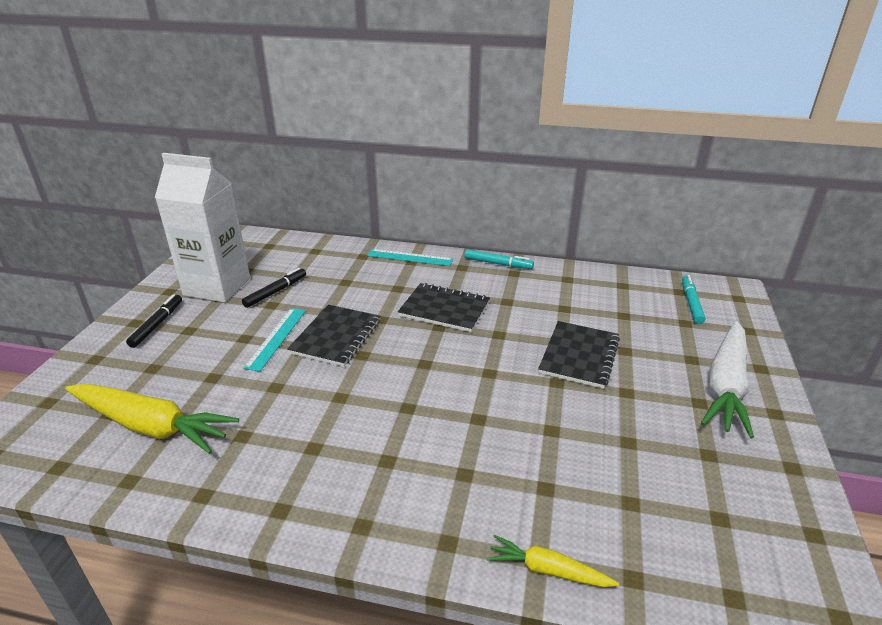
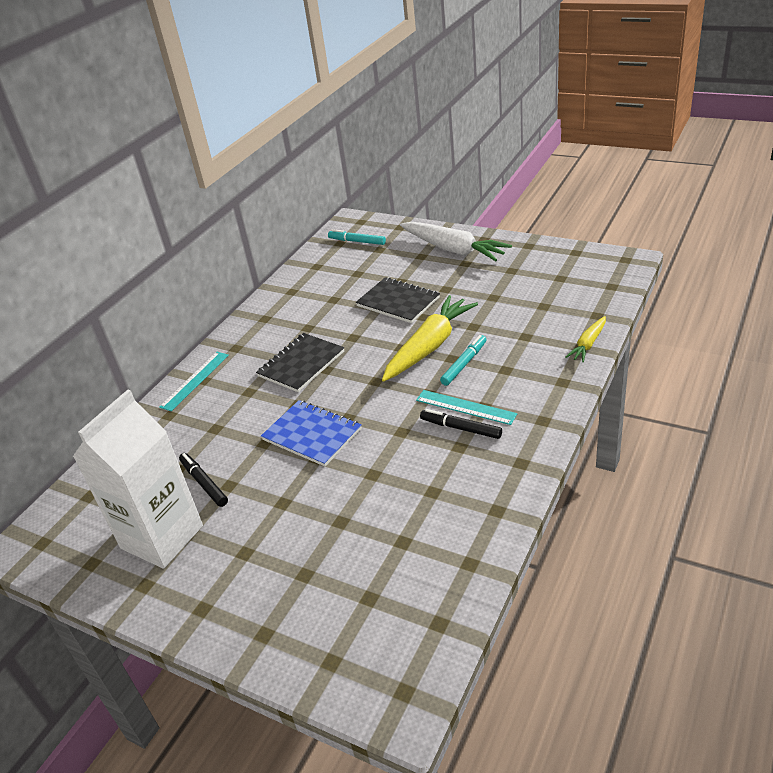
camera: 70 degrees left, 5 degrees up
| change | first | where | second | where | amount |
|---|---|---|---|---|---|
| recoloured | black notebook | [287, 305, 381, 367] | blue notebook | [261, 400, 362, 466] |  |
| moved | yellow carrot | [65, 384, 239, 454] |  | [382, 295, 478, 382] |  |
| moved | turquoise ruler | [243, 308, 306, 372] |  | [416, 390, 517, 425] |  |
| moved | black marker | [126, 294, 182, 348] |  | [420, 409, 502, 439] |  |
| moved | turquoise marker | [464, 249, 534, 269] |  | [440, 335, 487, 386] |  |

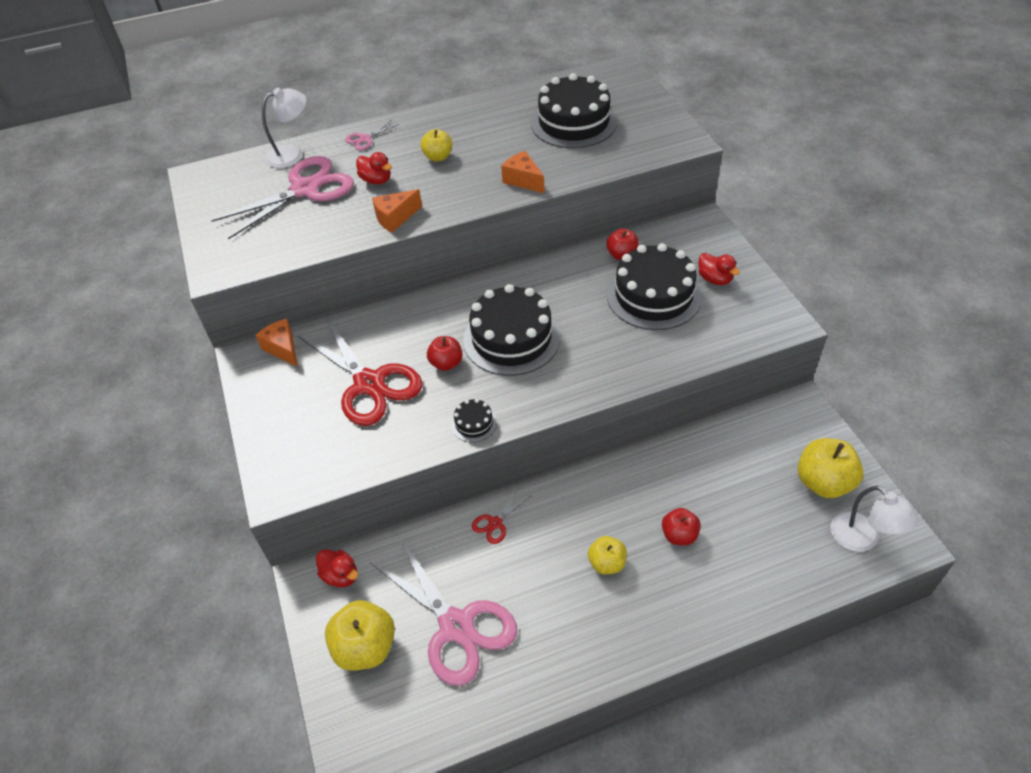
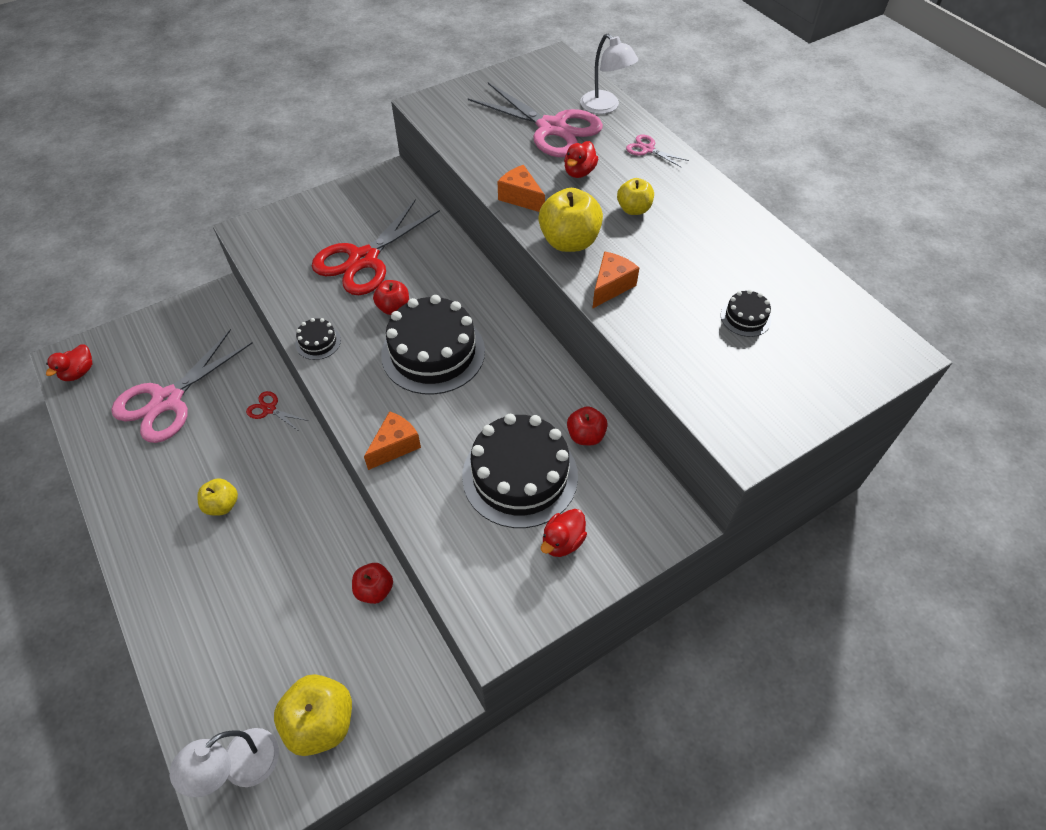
camera: 75 degrees right, 5 degrees up
| change | first | where | second | where | amount |
|---|---|---|---|---|---|
| moved | red duck | [316, 550, 358, 587] |  | [46, 344, 92, 381] |  |
| moved | red apple | [662, 508, 701, 545] |  | [352, 563, 393, 604] |  |
| moved | orange cheese | [256, 319, 298, 367] |  | [364, 411, 421, 470] |  |
| moved | yellow apple | [325, 600, 395, 671] |  | [538, 188, 603, 252] |  |
| resized | black cake | [531, 73, 617, 148] |  | [721, 290, 771, 337] | x0.44 |

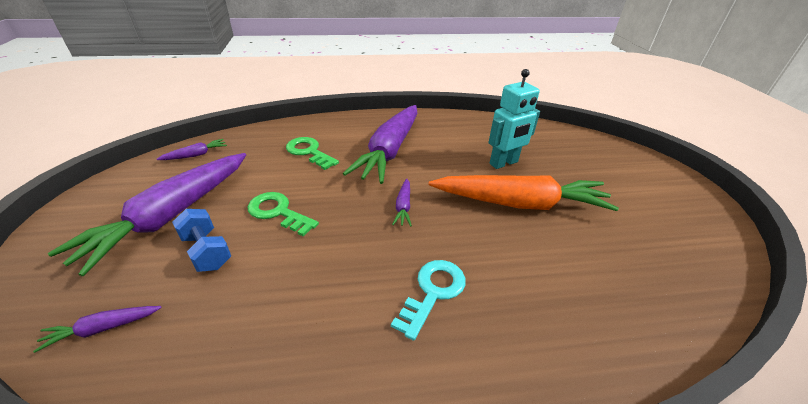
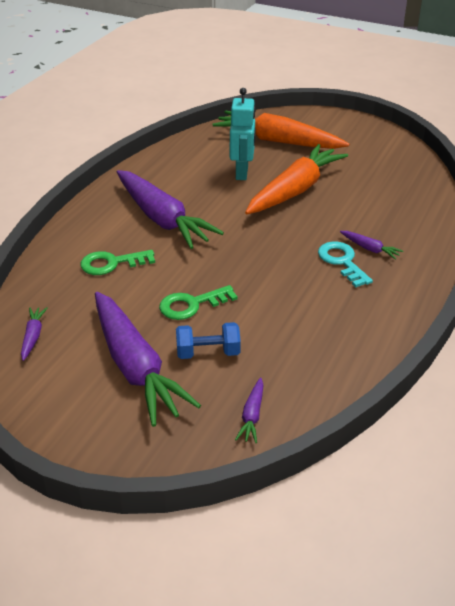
camera: 55 degrees left, 0 degrees up
| change | first | where | second | where | amount |
|---|---|---|---|---|---|
| added |  |  | orange carrot | [213, 111, 349, 149] |  |
| moved | purple carrot | [392, 178, 412, 226] |  | [340, 231, 403, 260] |  |

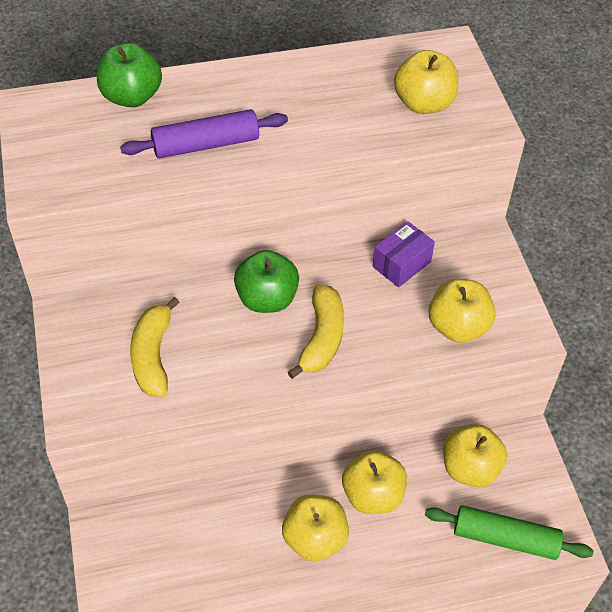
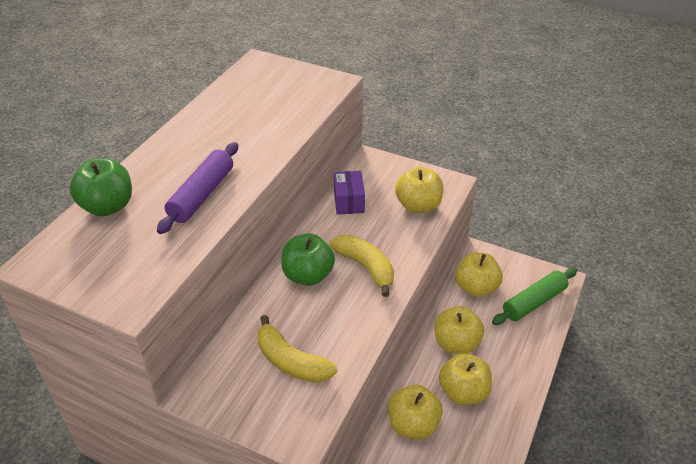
camera: 50 degrees left, 10 degrees down
| change | first | where | second | where | amount |
|---|---|---|---|---|---|
| moved | yellow apple | [394, 50, 458, 114] |  | [388, 385, 443, 439] |  |

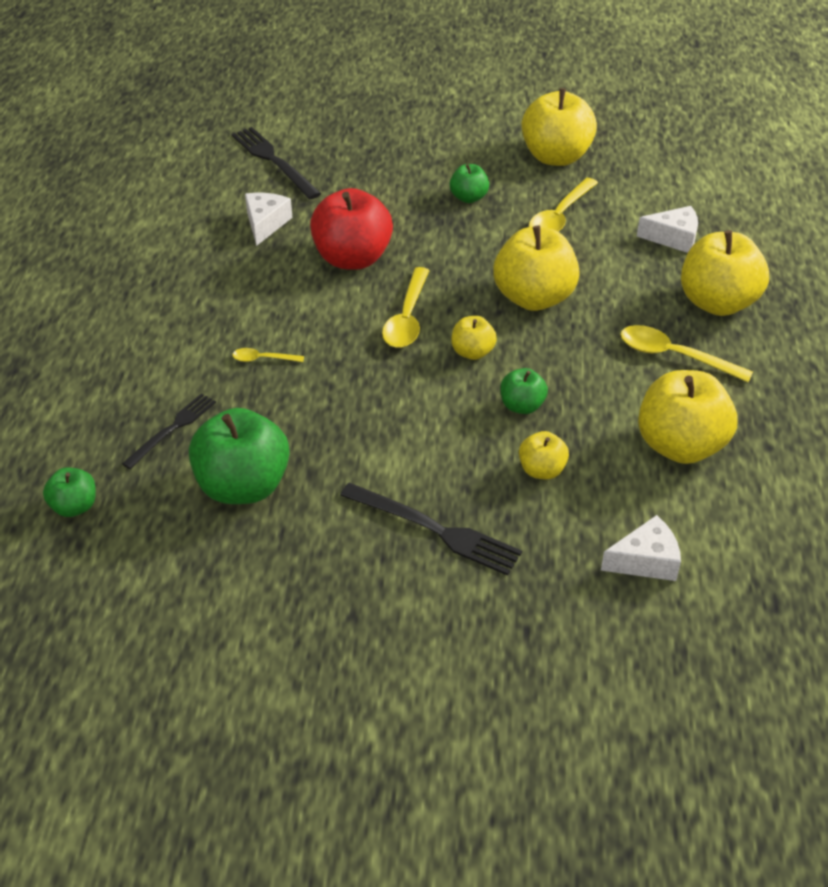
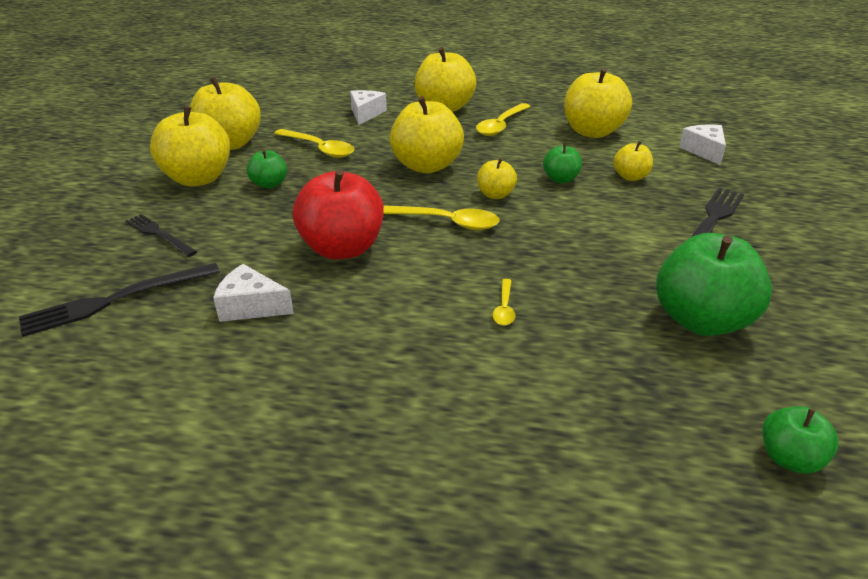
camera: 85 degrees left, 10 degrees down
| change | first | where | second | where | amount |
|---|---|---|---|---|---|
| moved | black fork | [122, 393, 216, 469] |  | [125, 214, 197, 257] |  |
| added |  |  | yellow apple | [150, 106, 230, 186] |  |

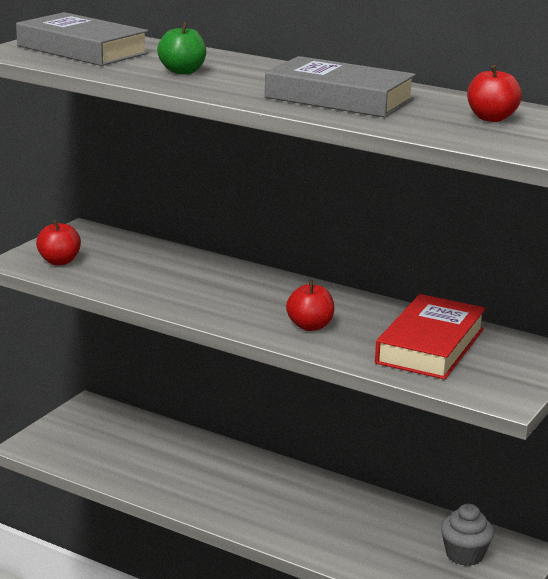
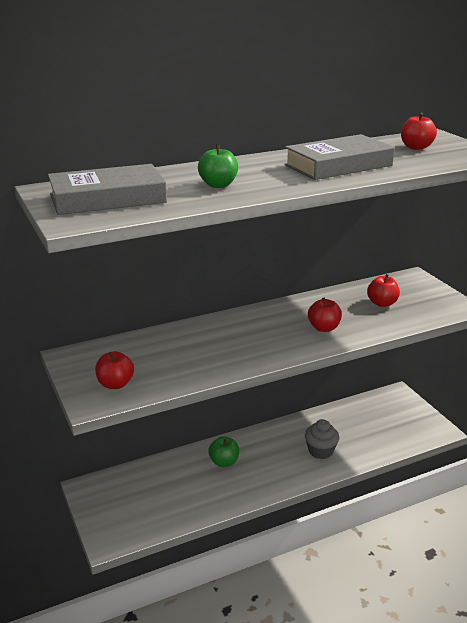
camera: 55 degrees left, 5 degrees up
| change | first | where | second | where | amount |
|---|---|---|---|---|---|
| added |  |  | green apple | [208, 436, 239, 467] |  |
| moved | grey cupcake | [440, 504, 494, 566] |  | [305, 419, 339, 459] |  |
| replaced | red book | [375, 294, 486, 380] | red apple | [367, 274, 400, 307] |  |

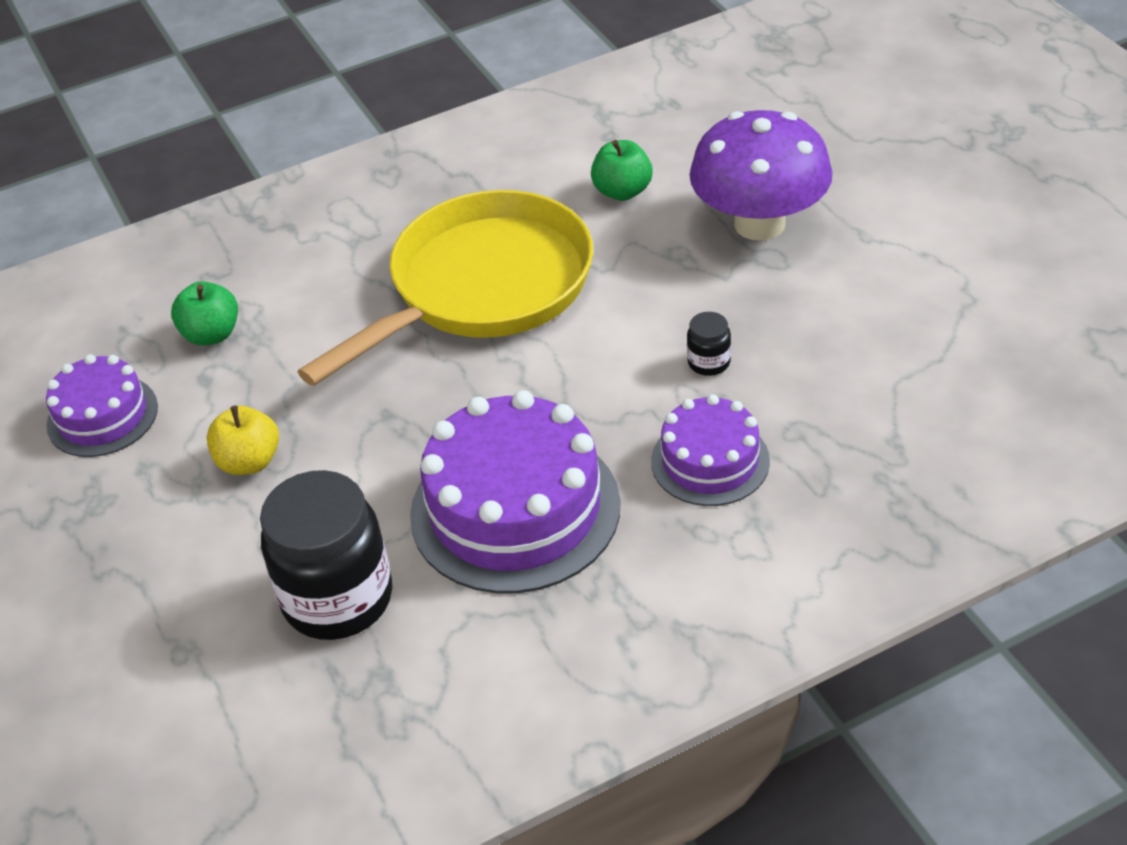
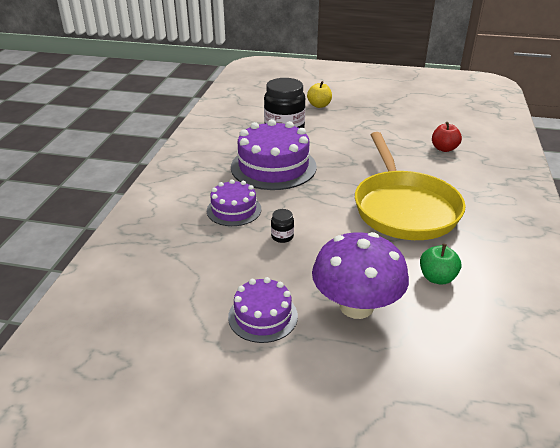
camera: 125 degrees right, 10 degrees down
| change | first | where | second | where | amount |
|---|---|---|---|---|---|
| moved | purple cake | [46, 354, 158, 457] |  | [228, 277, 298, 343] |  |
| moved | yellow apple | [207, 406, 279, 475] |  | [307, 81, 332, 108] |  |
| recoloured | green apple | [171, 281, 238, 346] | red apple | [432, 122, 462, 152] |  |

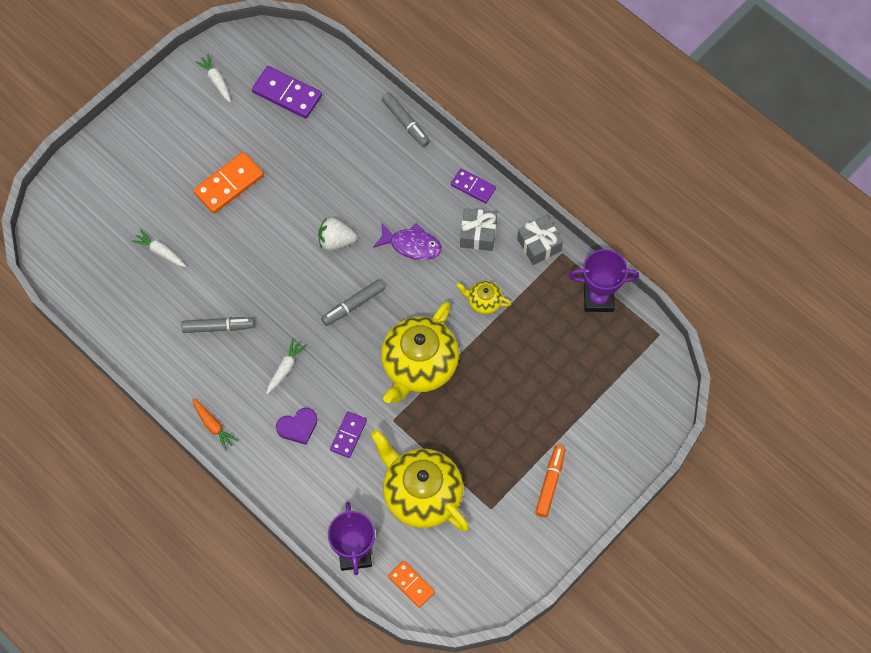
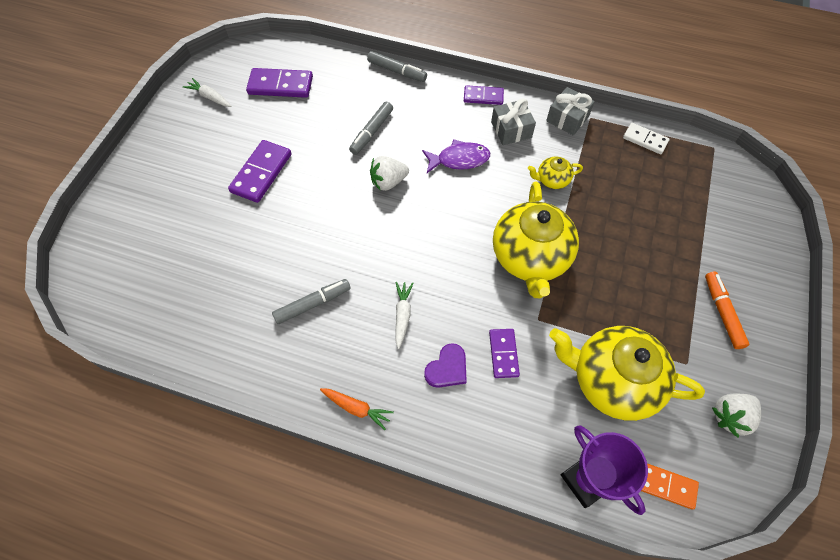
camera: 25 degrees left, 5 degrees down
| change | first | where | second | where | amount |
|---|---|---|---|---|---|
| recoloured | orange domino | [193, 152, 264, 214] | purple domino | [228, 140, 291, 203] |  |
| moved | grey marker | [321, 279, 385, 326] |  | [349, 102, 393, 155] |  |
| replaced | purple trophy | [569, 249, 639, 312] | white domino | [623, 123, 670, 154] |  |
| added |  |  | white strawberry | [712, 394, 761, 437] |  |
| removed | white carrot | [131, 229, 186, 267] |  |  |  |

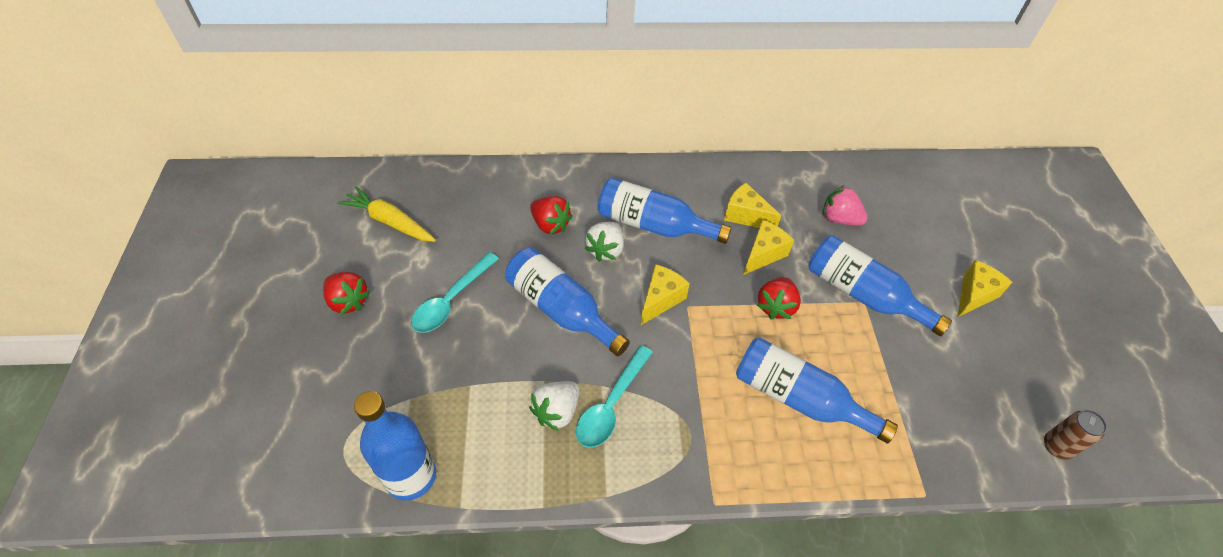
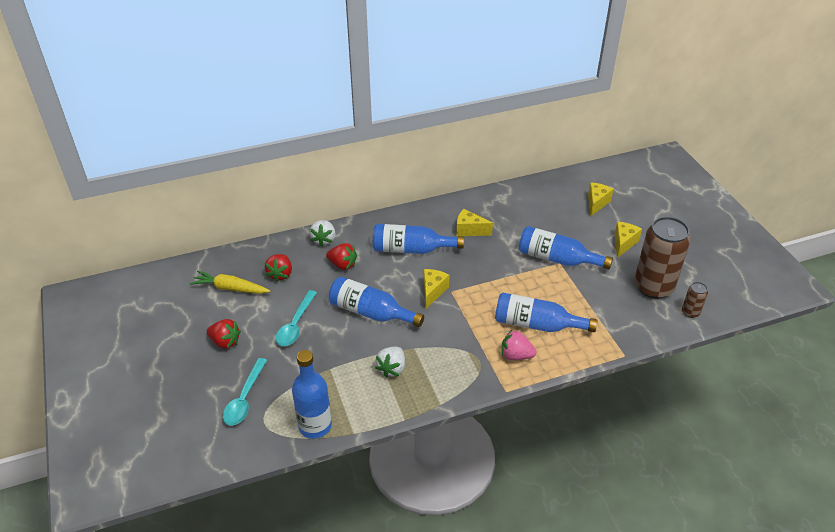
camera: 15 degrees left, 10 degrees down
| change | first | where | second | where | amount |
|---|---|---|---|---|---|
| moved | turquoise spoon | [576, 345, 653, 448] |  | [223, 358, 267, 425] |  |
| moved | red strawberry | [757, 277, 801, 320] |  | [265, 254, 292, 282] |  |
| moved | white strawberry | [584, 221, 624, 262] |  | [309, 220, 336, 247] |  |
| moved | pink strawberry | [823, 185, 868, 225] |  | [502, 330, 536, 360] |  |
| moved | yellow cheese | [744, 220, 794, 275] |  | [588, 183, 614, 217] |  |
| added |  |  | brown can | [634, 217, 691, 299] |  |

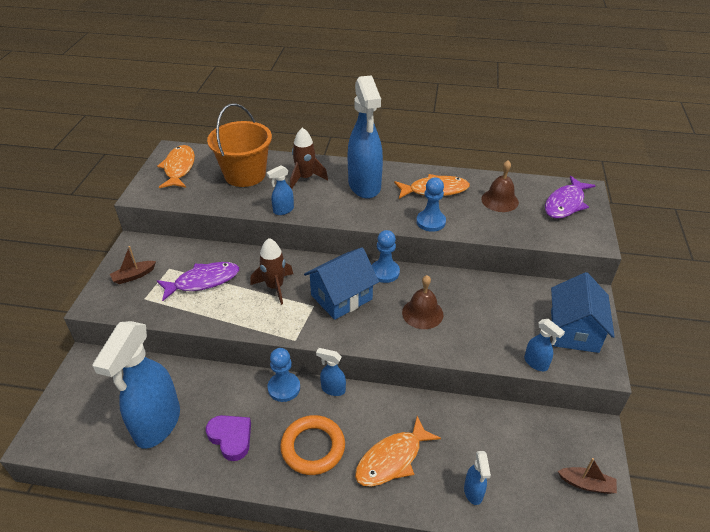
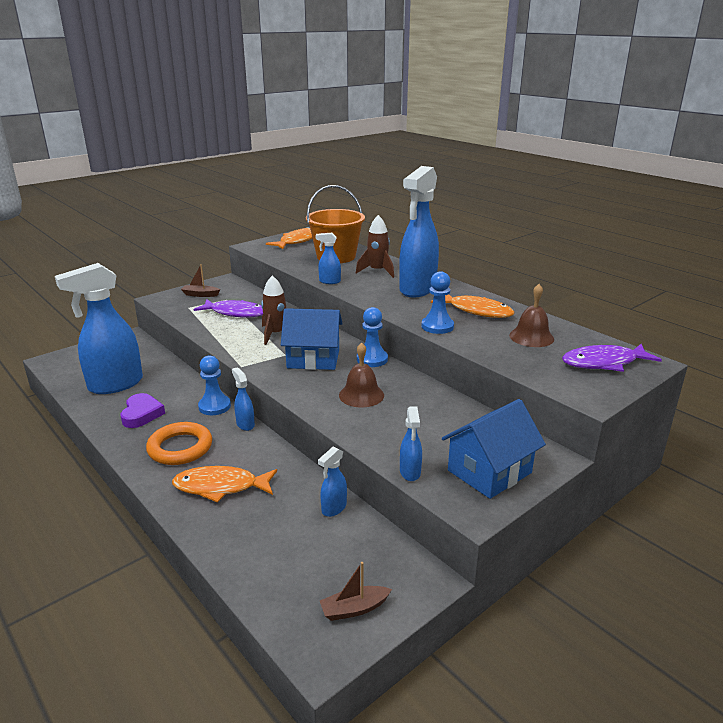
camera: 40 degrees right, 15 degrees down
| change | first | where | second | where | amount |
|---|---|---|---|---|---|
| moved | blue spray bottle | [464, 451, 491, 505] |  | [318, 447, 347, 517] |  |
| turned | brown boat | [558, 458, 617, 494] |  | [320, 562, 392, 621] | 105 degrees clockwise |

